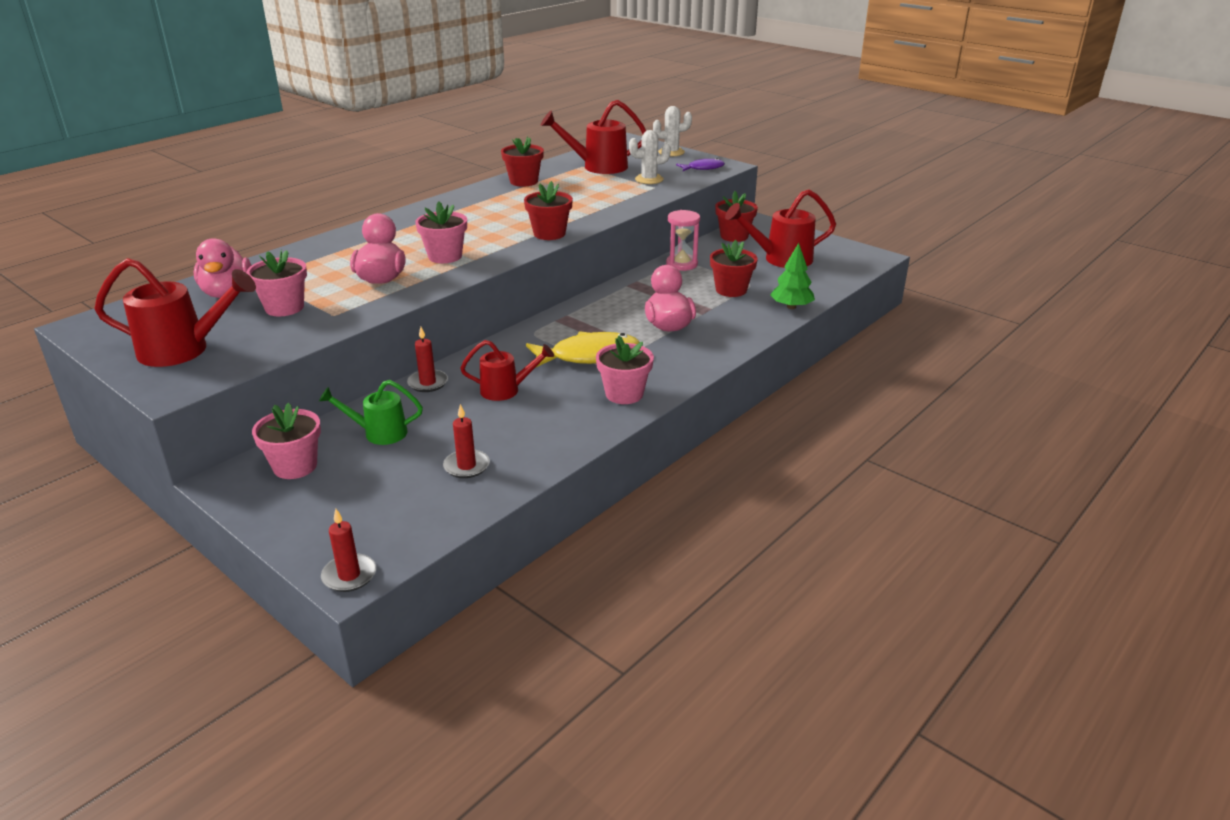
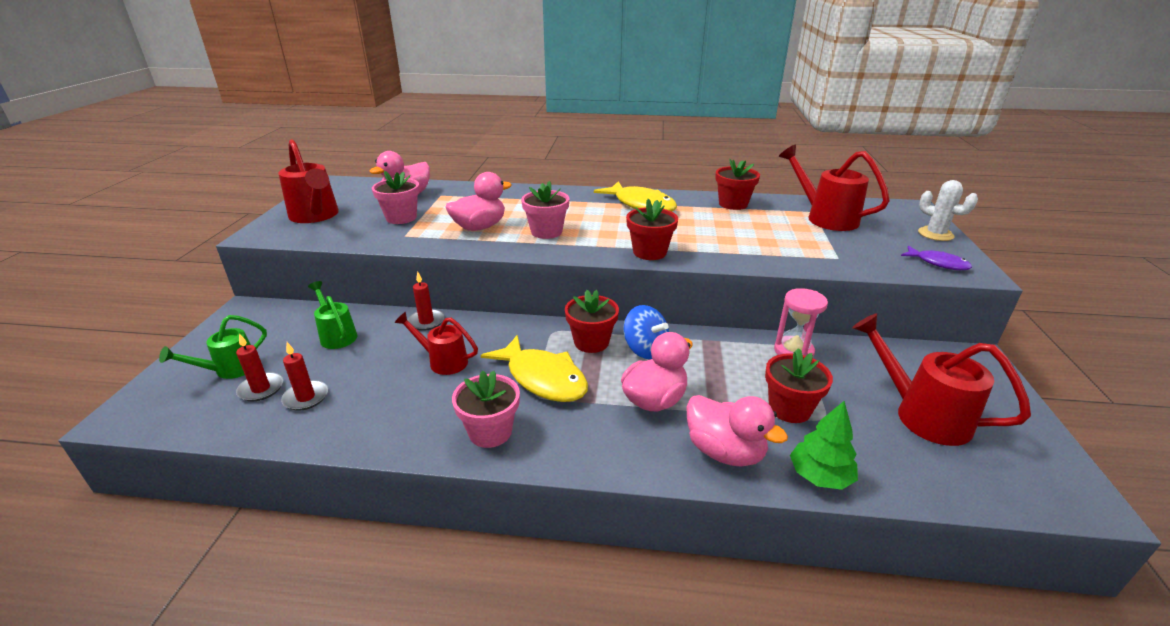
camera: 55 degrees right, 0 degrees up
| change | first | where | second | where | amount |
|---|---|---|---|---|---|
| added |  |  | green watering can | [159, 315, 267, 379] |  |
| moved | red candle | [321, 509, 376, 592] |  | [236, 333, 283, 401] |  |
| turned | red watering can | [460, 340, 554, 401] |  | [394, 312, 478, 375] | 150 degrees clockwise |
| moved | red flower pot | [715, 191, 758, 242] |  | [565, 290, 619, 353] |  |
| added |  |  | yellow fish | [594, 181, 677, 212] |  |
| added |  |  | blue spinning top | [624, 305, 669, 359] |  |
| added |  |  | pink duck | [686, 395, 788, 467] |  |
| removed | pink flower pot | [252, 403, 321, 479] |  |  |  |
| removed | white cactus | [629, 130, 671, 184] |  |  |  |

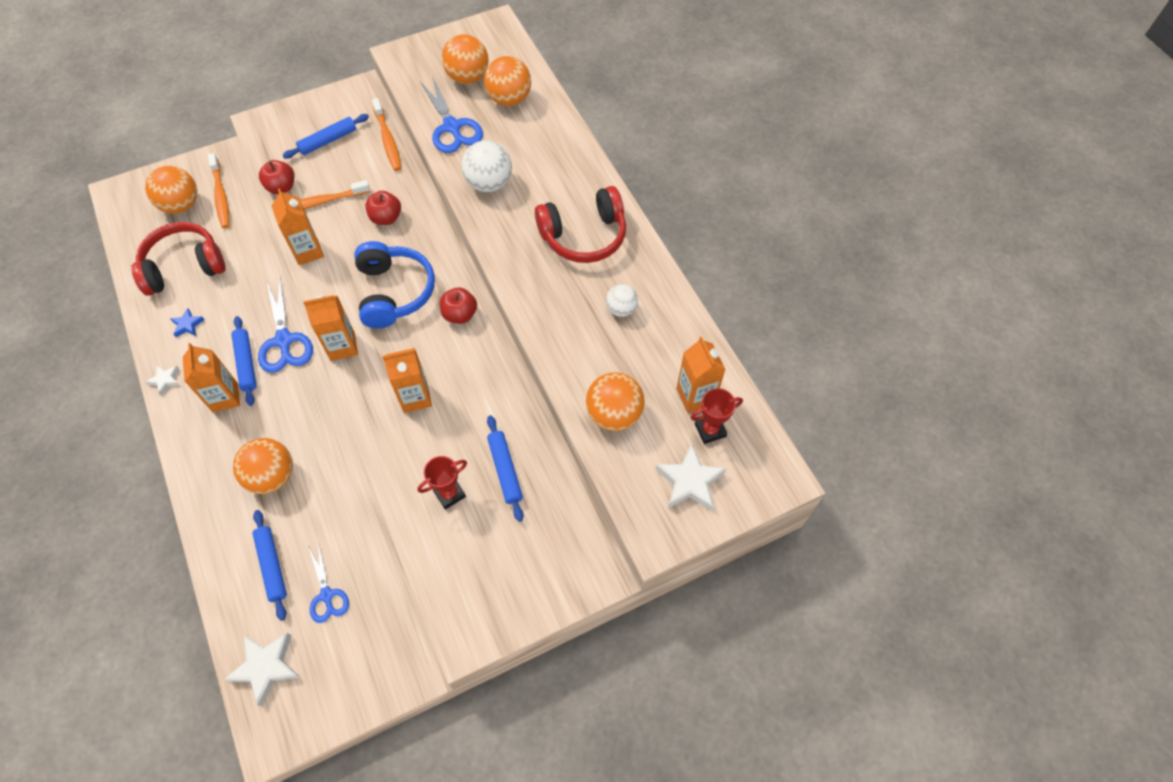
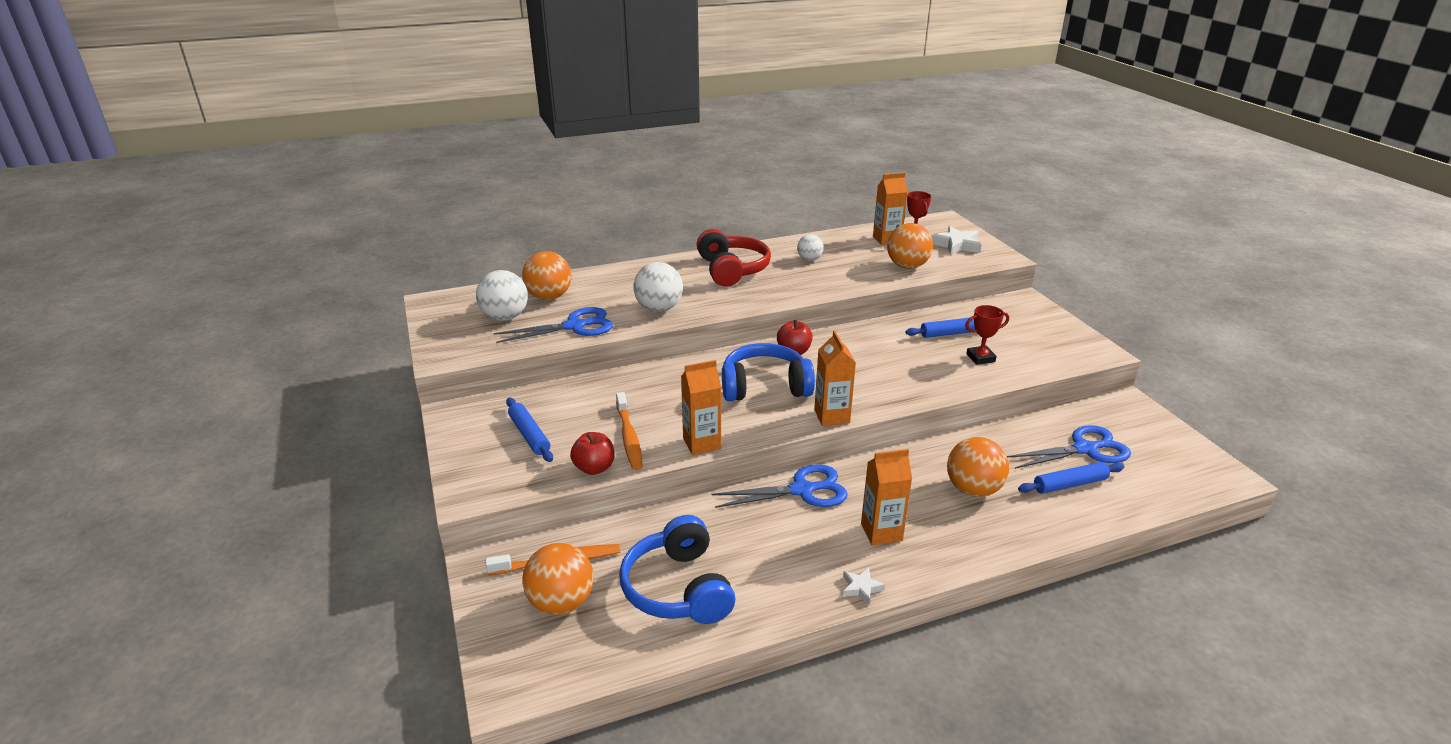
camera: 85 degrees left, 30 degrees down
| change | first | where | second | where | amount |
|---|---|---|---|---|---|
| recoloured | orange ball | [442, 34, 489, 84] | white ball | [476, 270, 528, 321] |  |
| recoloured | red headphones | [131, 222, 225, 296] | blue headphones | [619, 515, 735, 624] |  |
| turned | red trophy | [418, 456, 467, 509] |  | [965, 305, 1009, 365] | 75 degrees counterclockwise |
| resized | blue scissors | [309, 545, 349, 623] |  | [1007, 425, 1131, 469] | x1.61 |
| removed | blue star | [170, 308, 204, 337] |  |  |  |
| removed | white star | [224, 633, 300, 707] |  |  |  |
| removed | blue rolling pin | [231, 316, 257, 406] |  |  |  |
| removed | red apple | [365, 191, 401, 225] |  |  |  |
| removed | orange toothbrush | [372, 98, 401, 171] |  |  |  |
| removed | orange carton | [382, 348, 432, 413] |  |  |  |

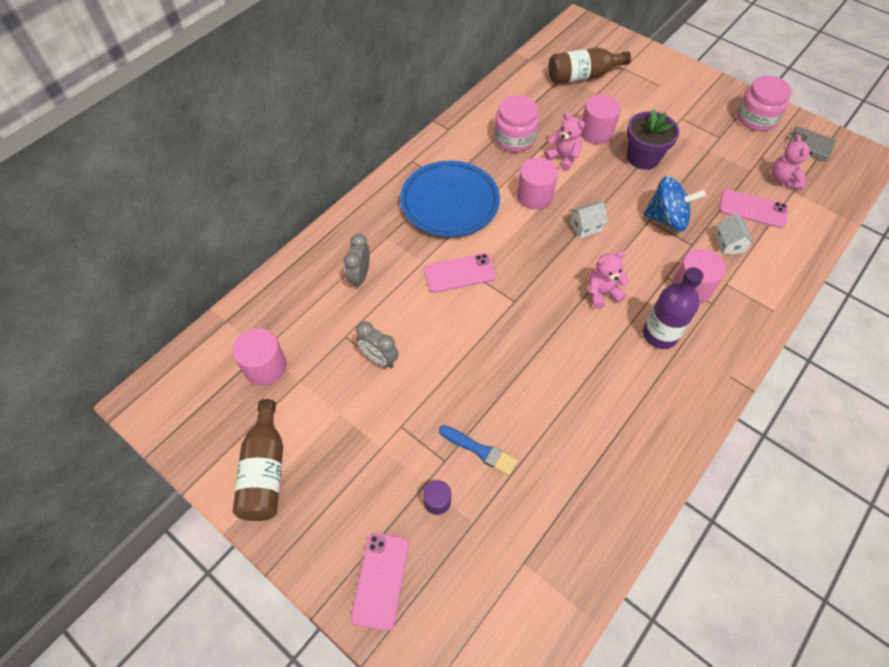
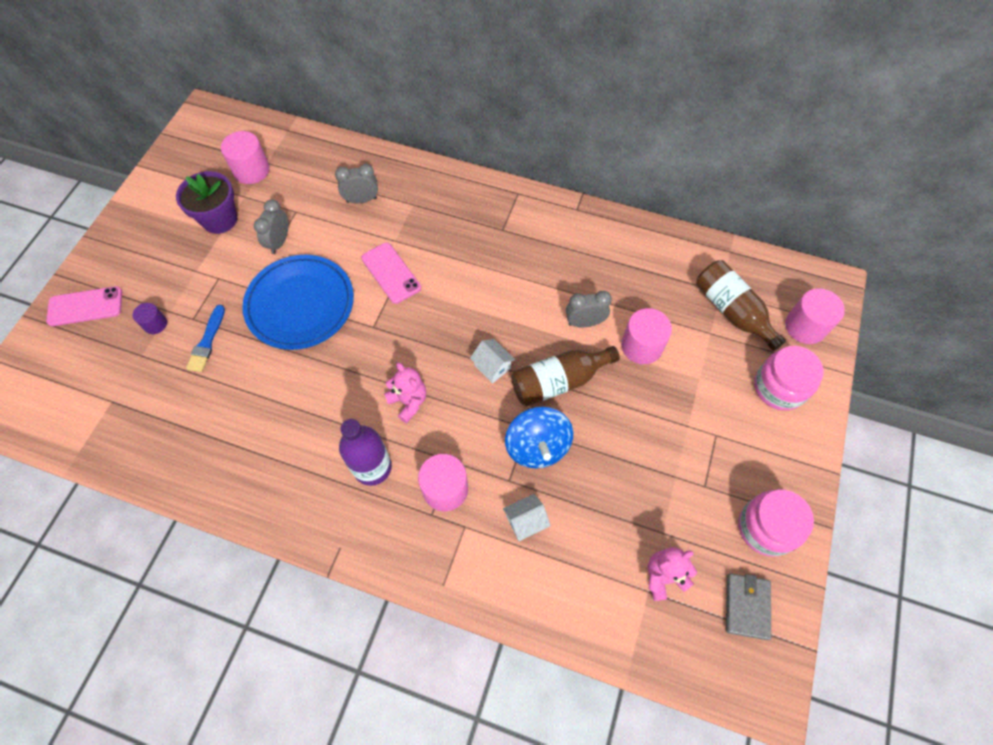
camera: 70 degrees right, 5 degrees up
| change | first | where | second | where | amount |
|---|---|---|---|---|---|
| moved | purple flower pot | [627, 109, 680, 170] |  | [176, 171, 237, 234] |  |
| moved | blue plate | [400, 161, 500, 237] |  | [242, 255, 354, 350] |  |
| moved | brown bottle | [233, 399, 283, 521] |  | [511, 346, 620, 406] |  |
| replaced | pink teddy bear | [544, 112, 585, 171] | grey clock | [566, 291, 612, 327] |  |
| moved | pink jar | [494, 95, 539, 152] |  | [754, 346, 824, 411] |  |
| moved | pink cylinder | [517, 158, 558, 210] |  | [785, 288, 845, 344] |  |
| removed | pink phone | [719, 189, 788, 228] |  |  |  |

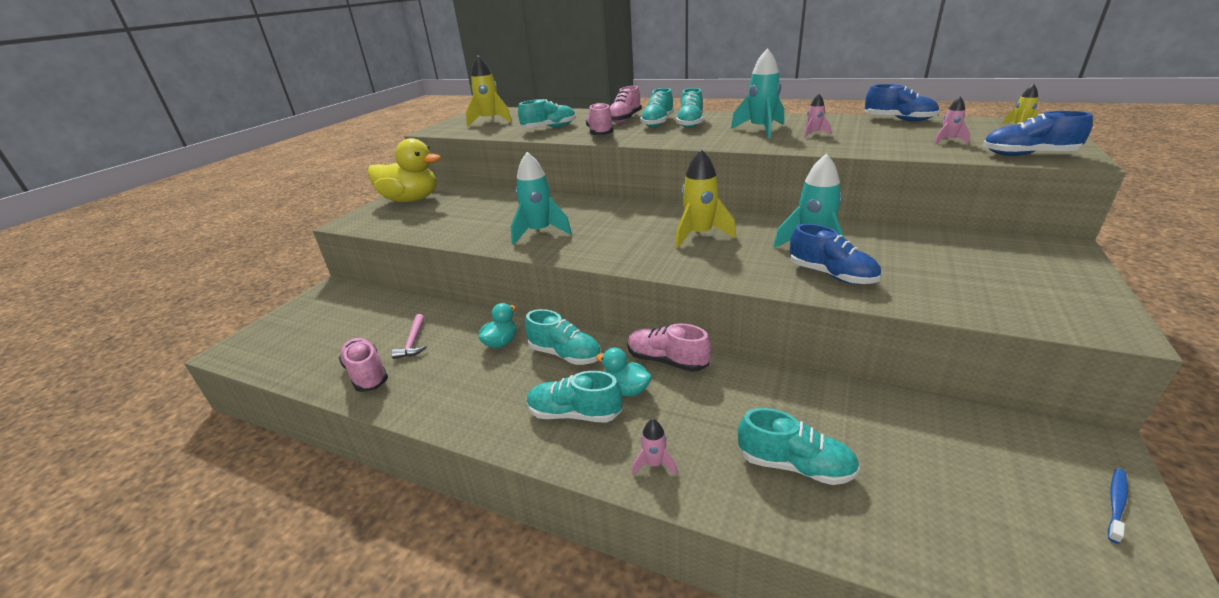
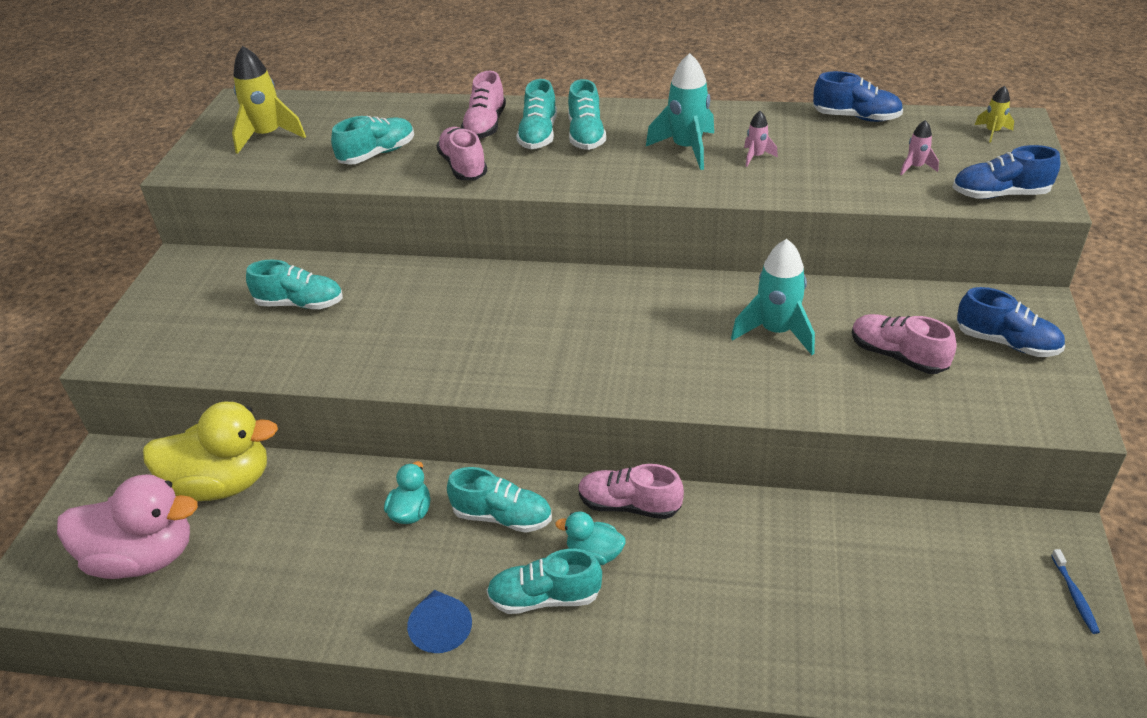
camera: 15 degrees left, 10 degrees up
| change | first | where | second | where | amount |
|---|---|---|---|---|---|
| added |  |  | pink duck | [57, 474, 198, 579] |  |
| moved | yellow duck | [367, 138, 441, 202] |  | [143, 402, 278, 501] |  |
| moved | turquoise shoe | [738, 408, 860, 485] |  | [246, 259, 343, 309] |  |
| added |  |  | blue cone | [407, 590, 472, 653] |  |
| moved | pink shoe | [339, 338, 388, 392] |  | [852, 314, 957, 374] |  |
| moved | blue shoe | [790, 224, 881, 284] |  | [957, 287, 1065, 357] |  |
| turned | blue toothbrush | [1108, 468, 1128, 544] |  | [1051, 549, 1100, 634] | 150 degrees clockwise |
| removed | pink hammer | [391, 314, 427, 359] |  |  |  |
| removed | turquoise rocket | [511, 152, 572, 245] |  |  |  |
| removed | pink rocket | [632, 419, 678, 475] |  |  |  |
| removed | yellow rocket | [675, 149, 736, 248] |  |  |  |

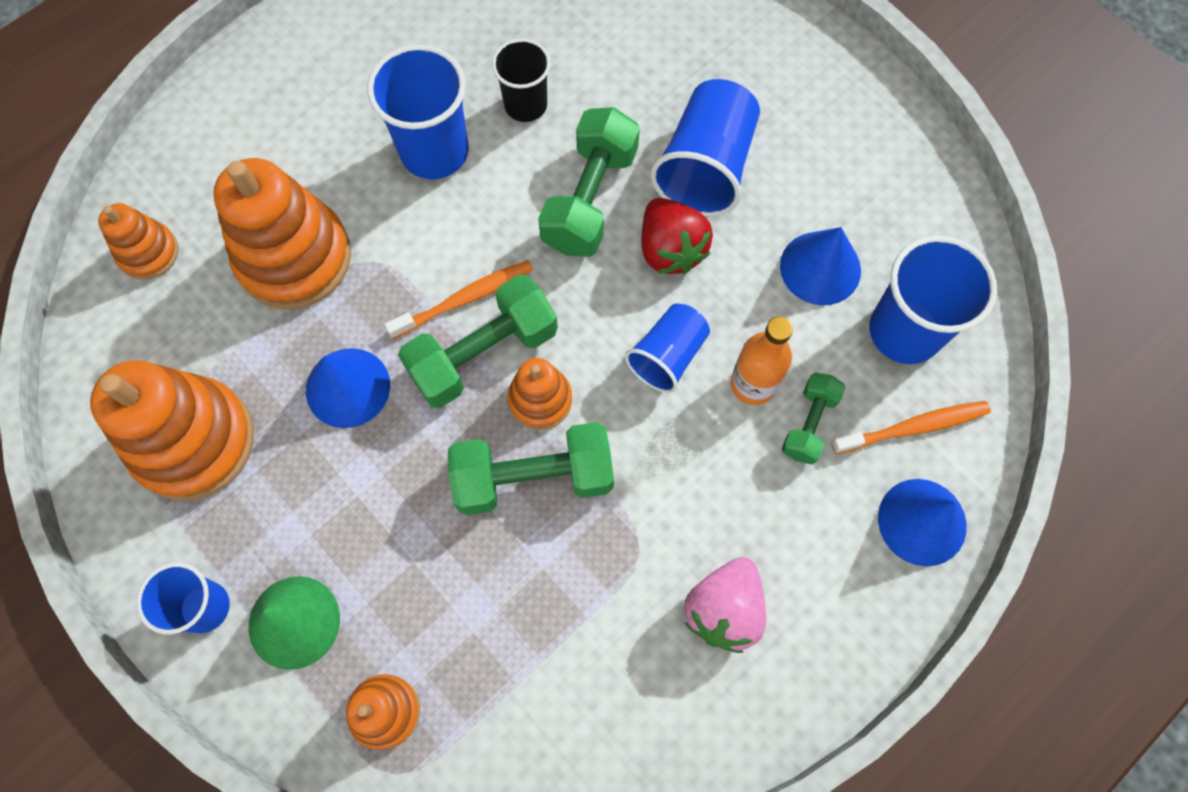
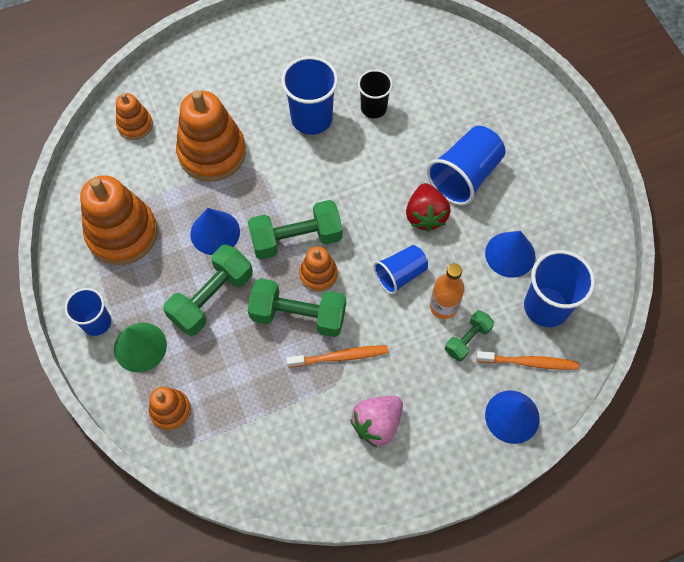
camera: 20 degrees right, 5 degrees down
| change | first | where | second | where | amount |
|---|---|---|---|---|---|
| moved | green dumbbell | [538, 107, 640, 257] |  | [163, 245, 253, 336] |  |
| moved | orange toothbrush | [385, 260, 533, 339] |  | [286, 345, 388, 368] |  |

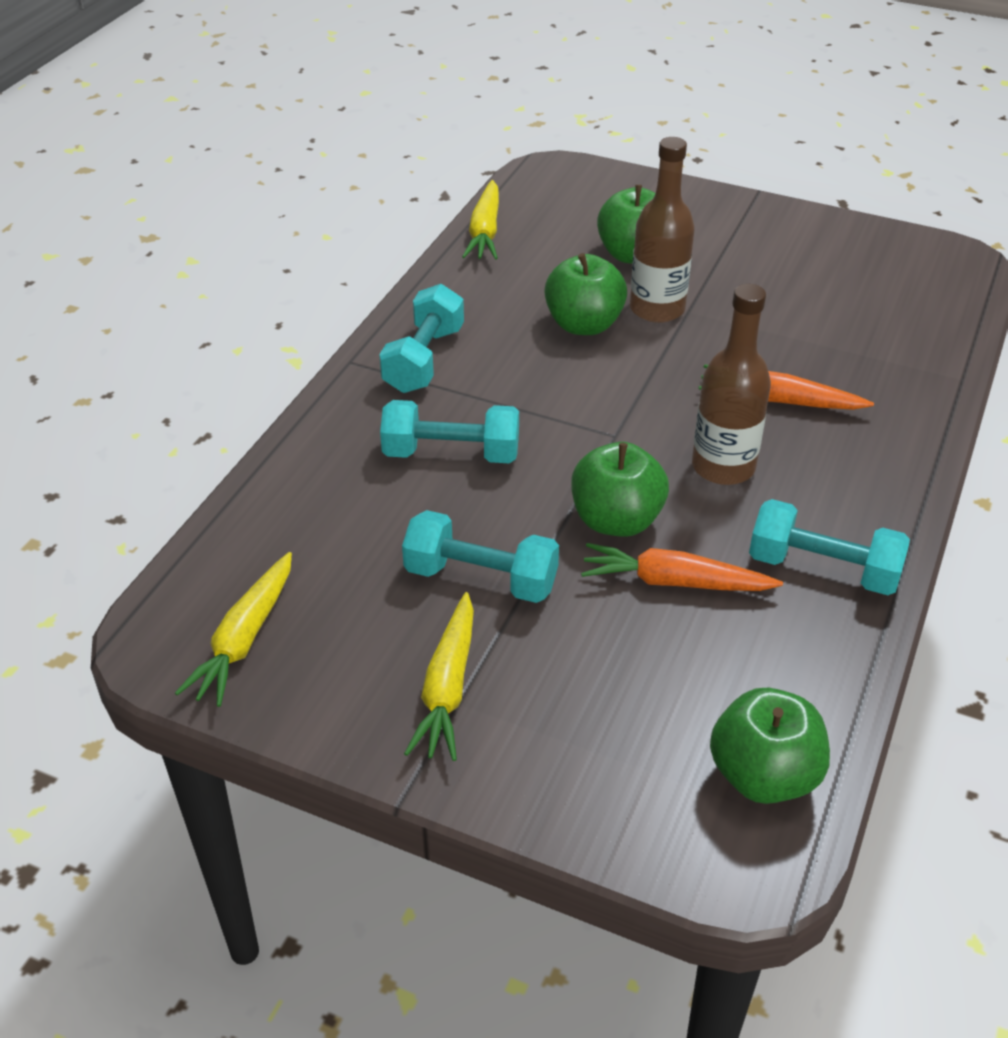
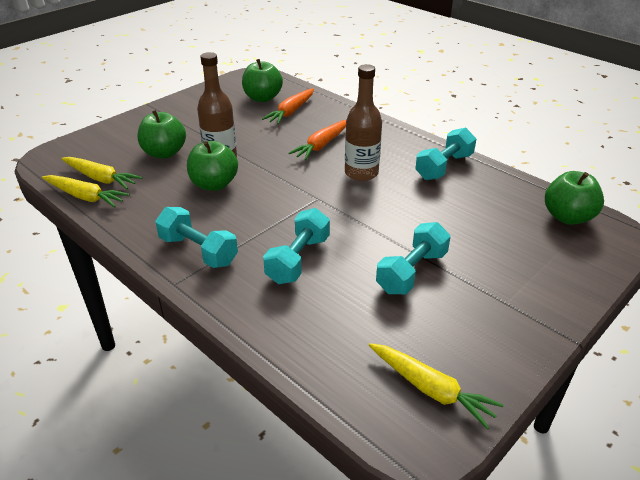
camera: 70 degrees left, 5 degrees down
| change | first | where | second | where | amount |
|---|---|---|---|---|---|
| moved | yellow carrot | [404, 592, 474, 761] |  | [61, 157, 142, 189] |  |
| moved | green apple | [571, 442, 669, 537] |  | [242, 59, 283, 102] |  |
| moved | orange carrot | [581, 543, 783, 591] |  | [262, 88, 314, 124] |  |

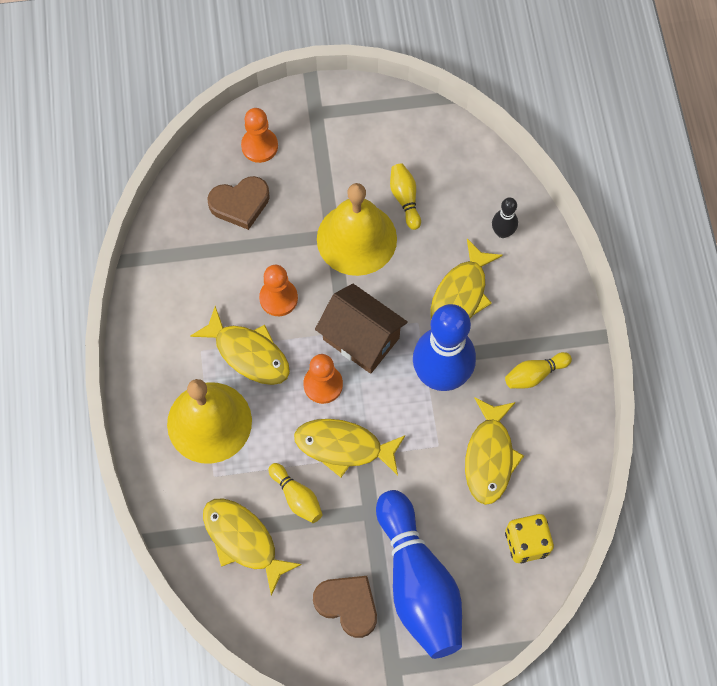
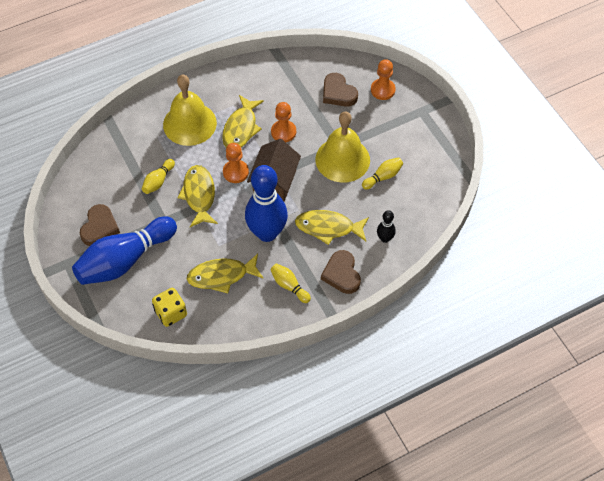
camera: 70 degrees right, 10 degrees down
| change | first | where | second | where | amount |
|---|---|---|---|---|---|
| added |  |  | brown heart | [321, 250, 361, 294] |  |
| removed | yellow fish | [203, 498, 302, 596] |  |  |  |

